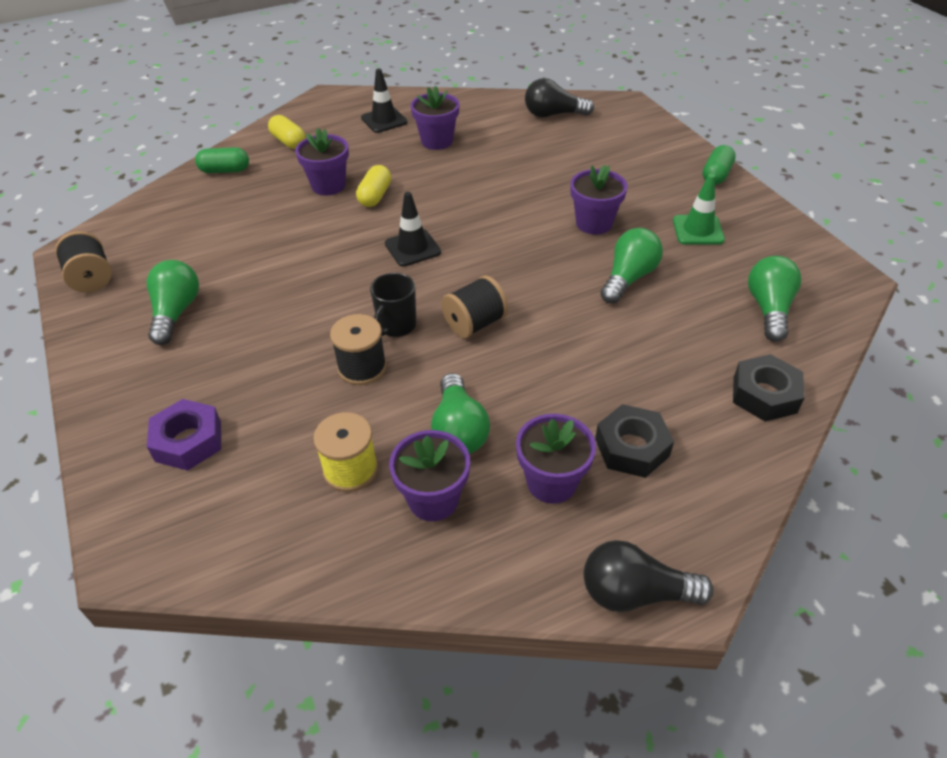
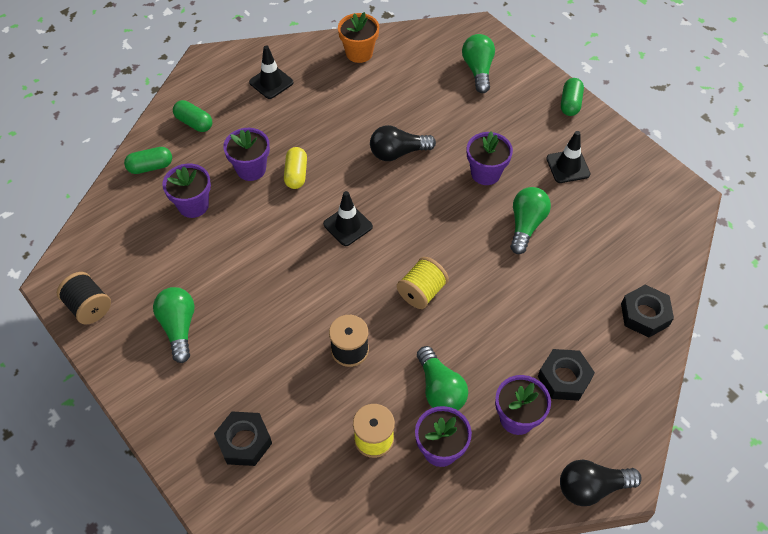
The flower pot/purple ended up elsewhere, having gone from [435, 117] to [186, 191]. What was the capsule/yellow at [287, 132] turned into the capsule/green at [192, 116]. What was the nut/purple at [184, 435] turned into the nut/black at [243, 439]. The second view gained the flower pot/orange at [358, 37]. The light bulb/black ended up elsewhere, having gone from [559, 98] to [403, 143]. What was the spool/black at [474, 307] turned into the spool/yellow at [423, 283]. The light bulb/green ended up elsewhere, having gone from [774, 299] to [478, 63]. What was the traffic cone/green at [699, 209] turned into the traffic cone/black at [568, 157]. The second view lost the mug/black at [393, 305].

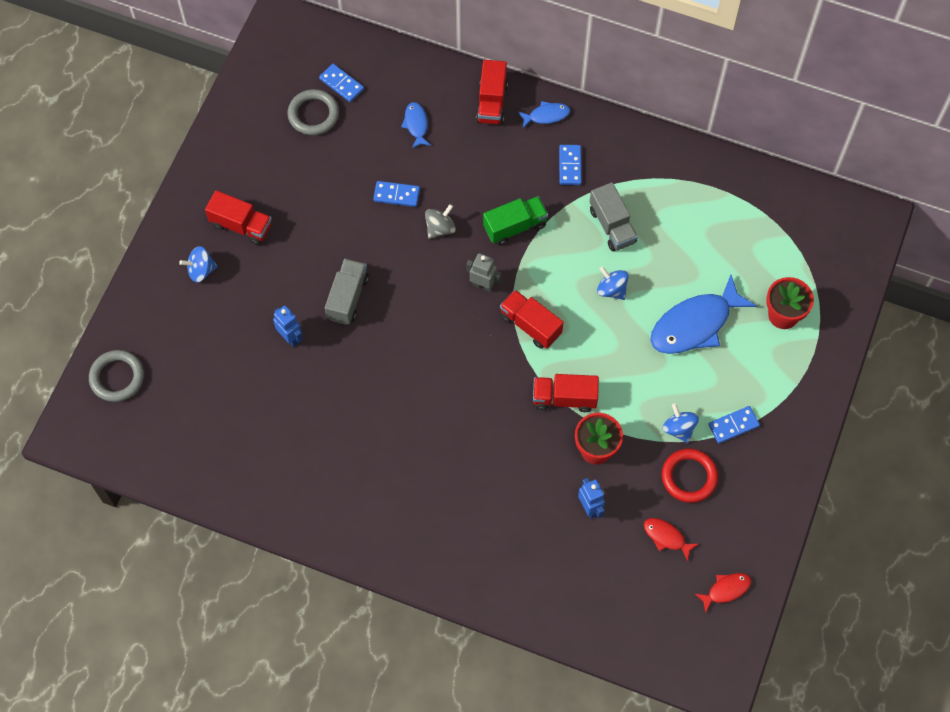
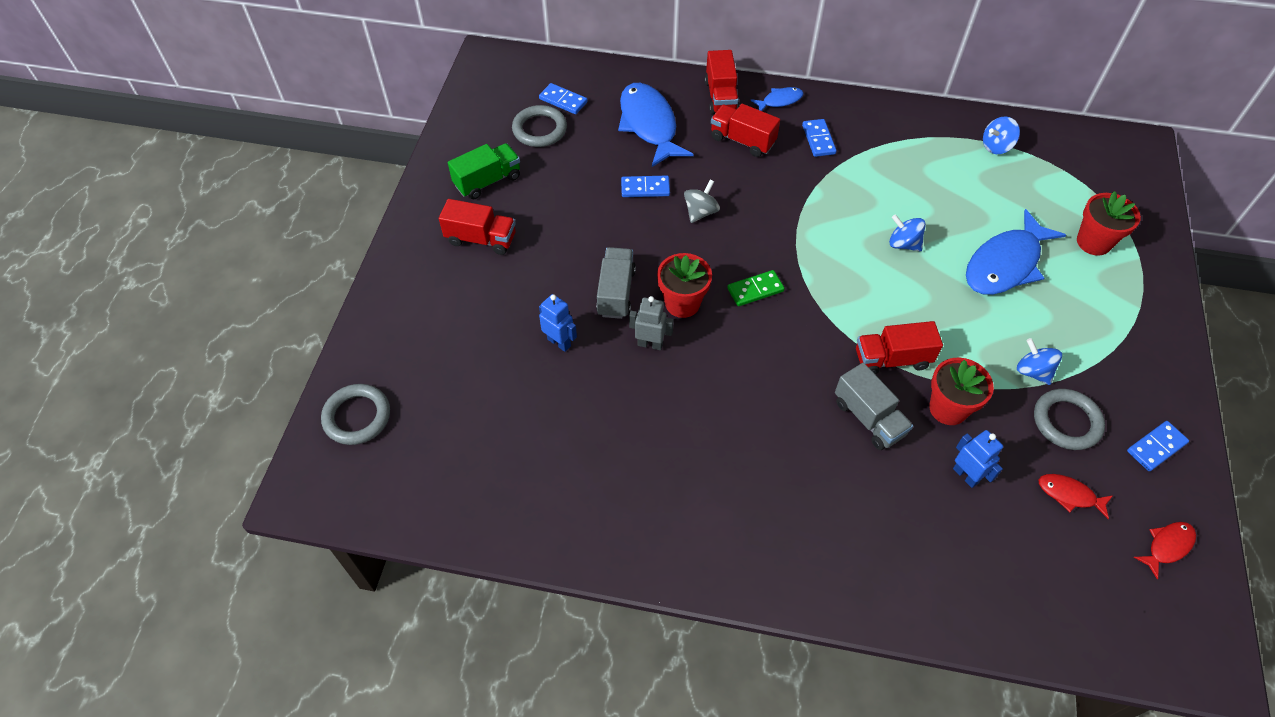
The truck/green ended up elsewhere, having gone from [515, 221] to [484, 171]. The size of the fish/blue at [416, 125] changed by a factor of 2.08. The robot/grey ended up elsewhere, having gone from [484, 272] to [651, 323]. The second view gained the flower pot/red at [684, 285]. The truck/red ended up elsewhere, having gone from [532, 319] to [745, 130]. The second view gained the domino/green at [756, 288]. The truck/grey ended up elsewhere, having gone from [614, 216] to [874, 406]. The spinning top/blue ended up elsewhere, having gone from [198, 264] to [1001, 135]. What was the ring/red at [690, 476] turned into the ring/grey at [1069, 419]. The domino/blue ended up elsewhere, having gone from [734, 425] to [1158, 446].

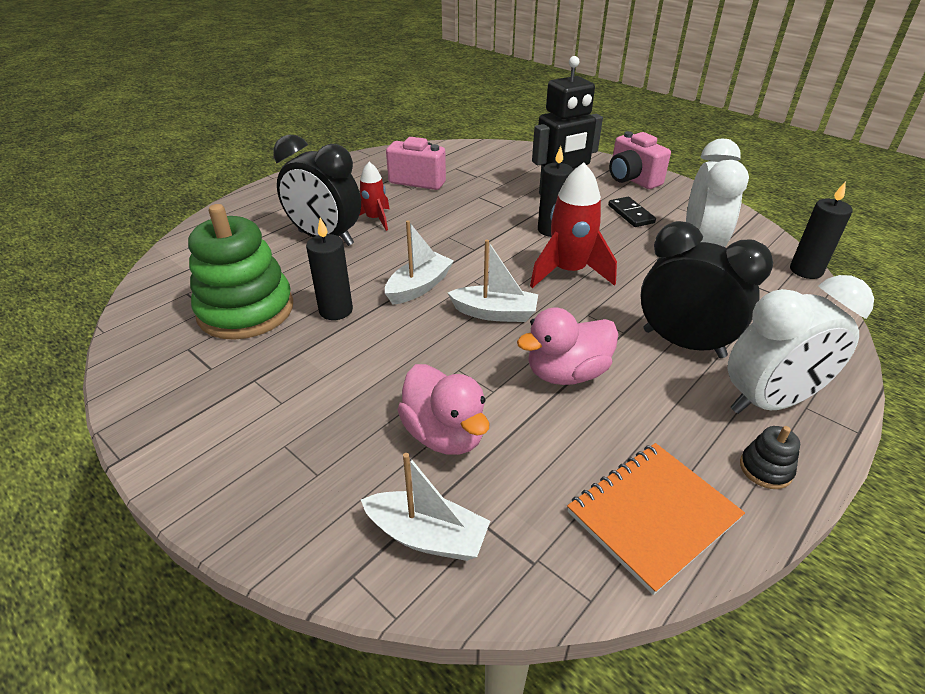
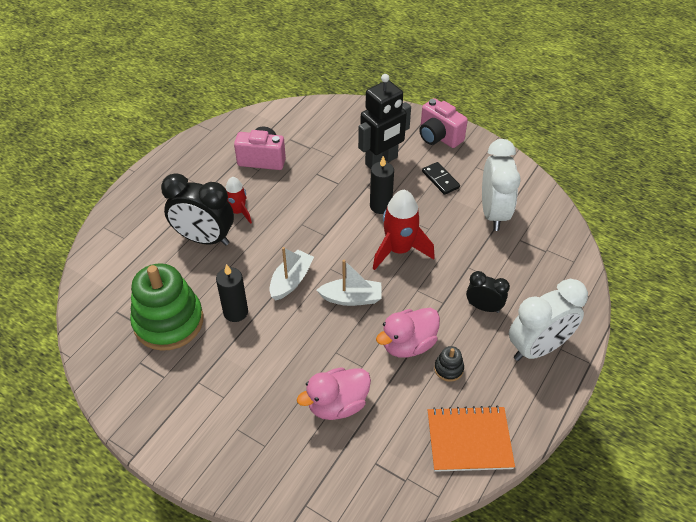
The duck/pink at [443, 409] ended up facing another way, 105 degrees clockwise from before. The notebook/orange at [656, 519] ended up facing another way, 45 degrees clockwise from before. The stacking toy/black ended up elsewhere, having gone from [770, 457] to [449, 364]. The size of the clock/black at [706, 289] changed by a factor of 0.56. The second view lost the boat/white at [425, 507]. The second view lost the candle/black at [821, 230].

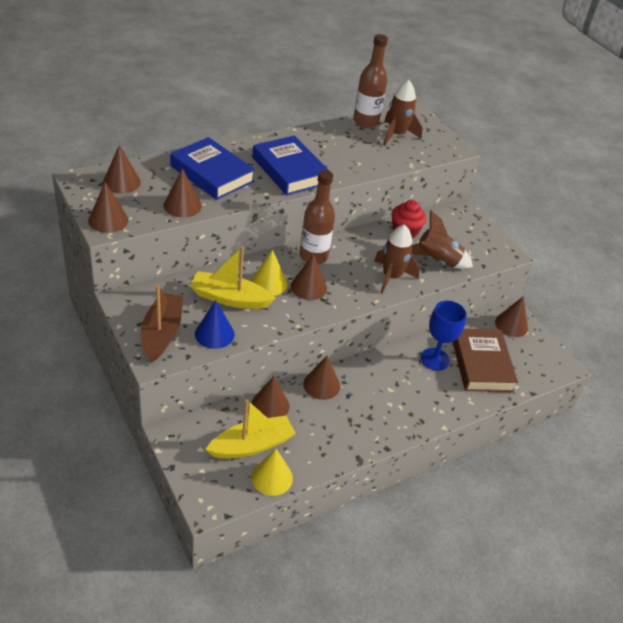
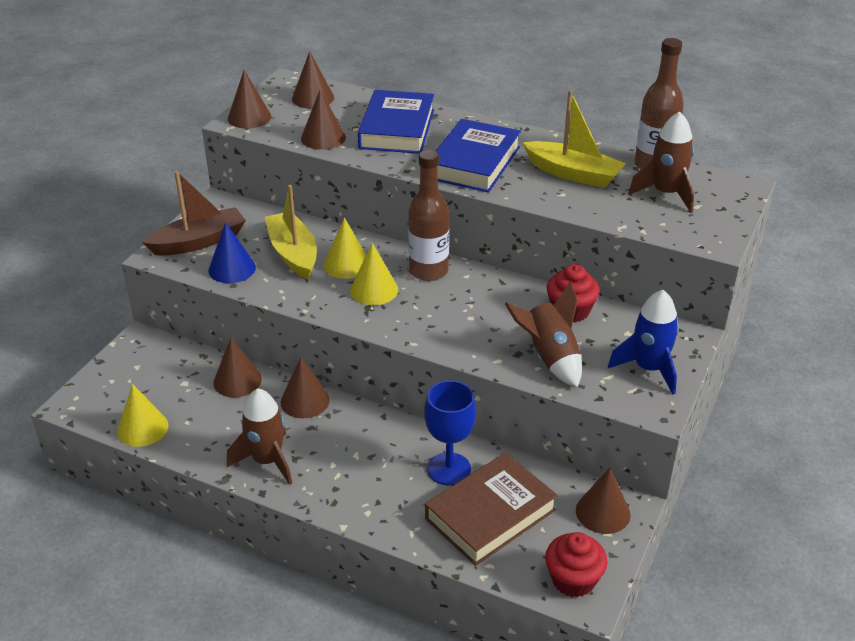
The rocket/brown ended up elsewhere, having gone from [397, 259] to [259, 436]. What was the cone/brown at [309, 277] turned into the cone/yellow at [374, 274]. The boat/yellow ended up elsewhere, having gone from [250, 429] to [574, 139]. The second view gained the cupcake/red at [576, 564]. The second view gained the rocket/blue at [643, 342].

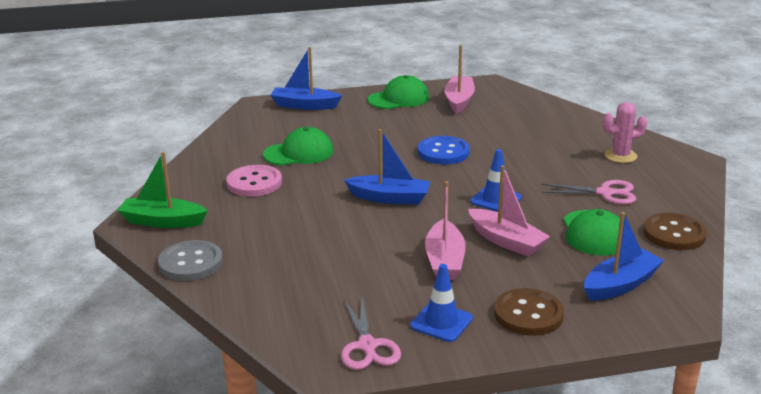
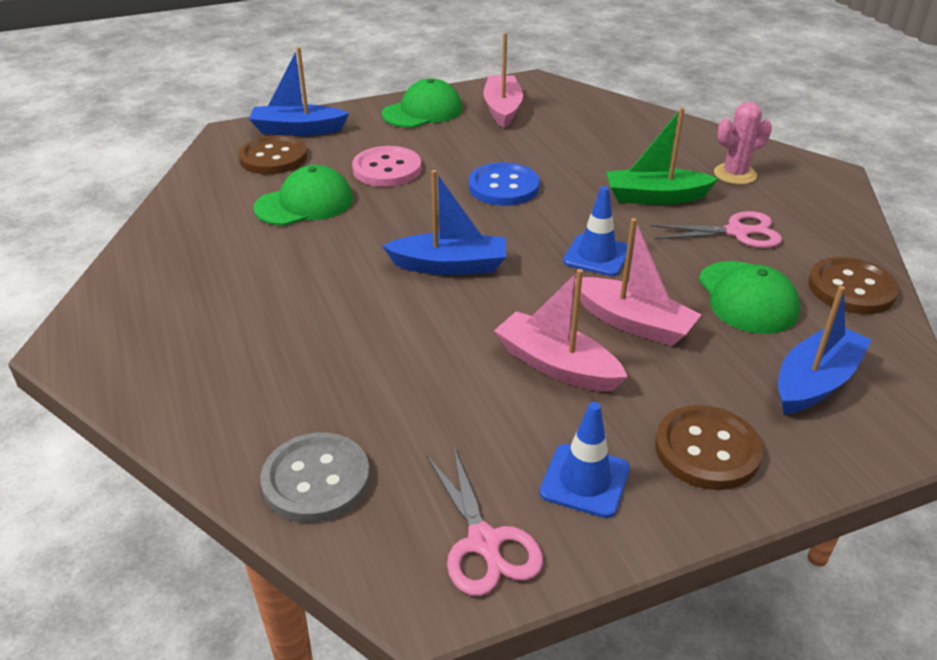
The second view gained the button/brown at [273, 154]. The button/grey ended up elsewhere, having gone from [190, 260] to [315, 478]. The button/pink ended up elsewhere, having gone from [254, 181] to [386, 166]. The boat/pink at [445, 230] ended up facing another way, 135 degrees clockwise from before. The boat/green ended up elsewhere, having gone from [162, 190] to [663, 156].

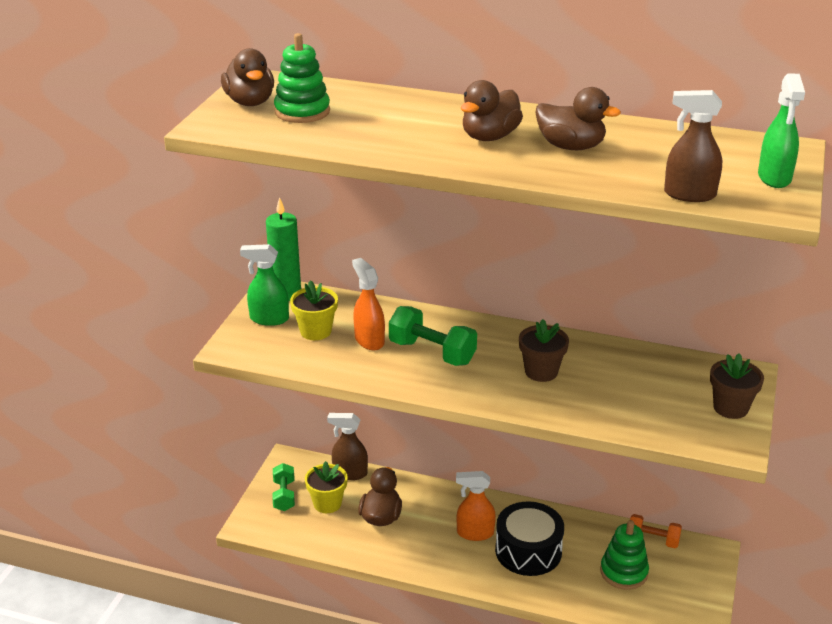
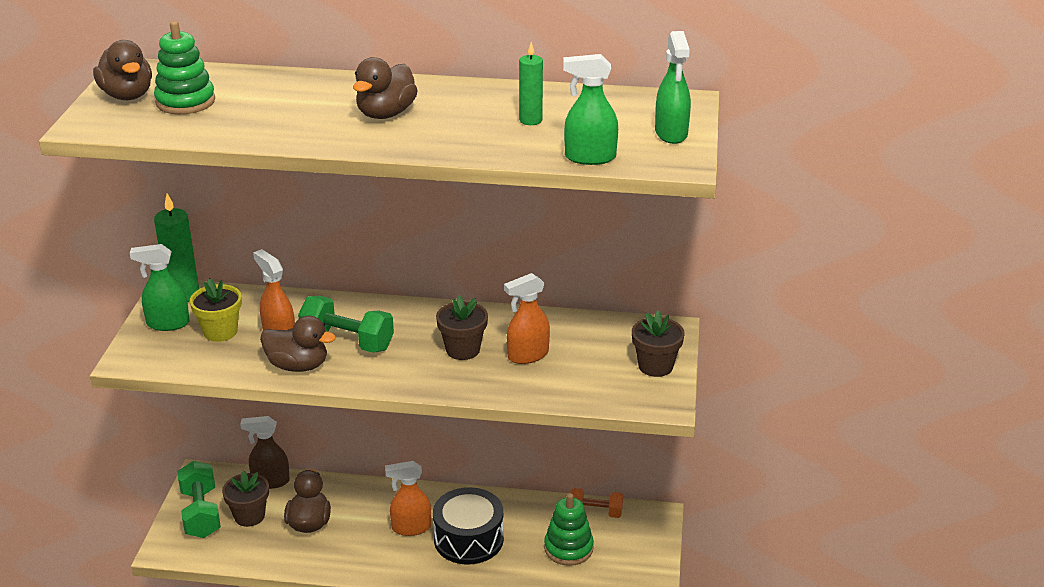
The size of the dumbbell/green at [283, 487] changed by a factor of 1.51. What was the flower pot/yellow at [326, 487] turned into the flower pot/brown at [245, 499]. The duck/brown ended up elsewhere, having gone from [578, 118] to [298, 344]. The second view gained the spray bottle/orange at [527, 318]. The second view gained the candle/green at [531, 83]. What was the spray bottle/brown at [693, 146] turned into the spray bottle/green at [590, 109].

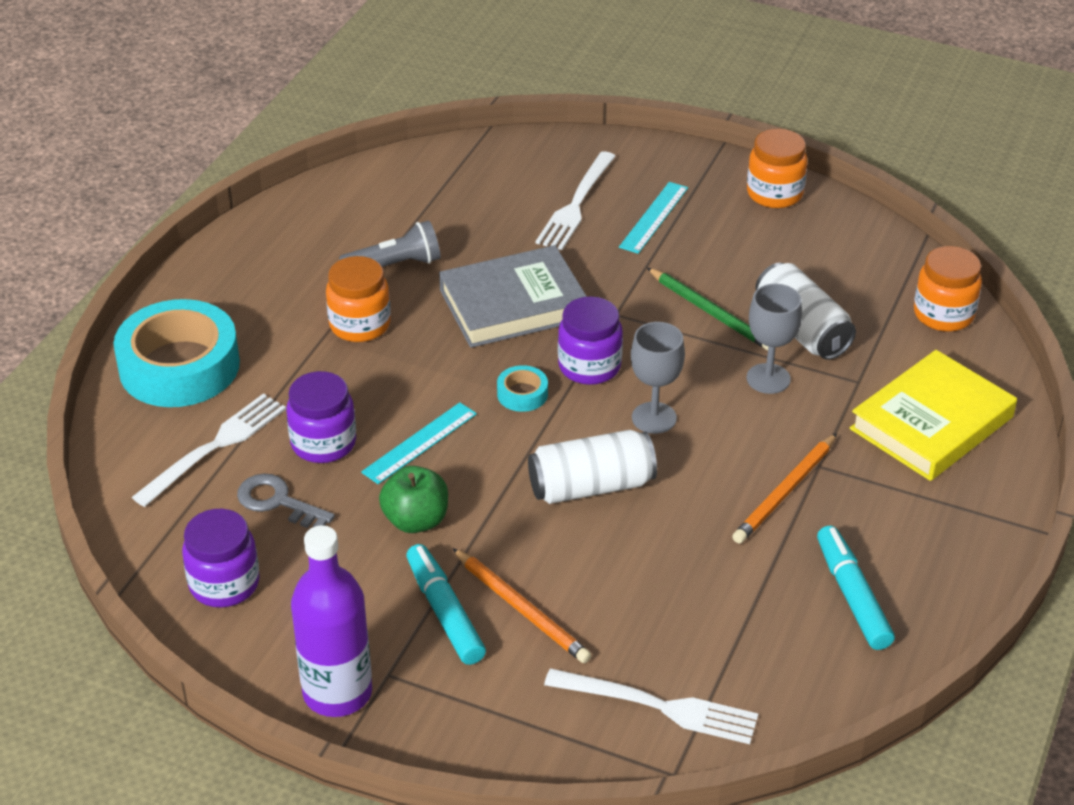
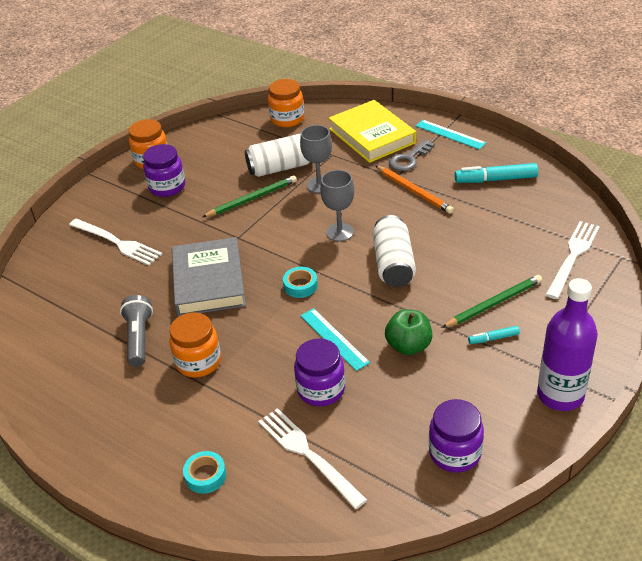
The jar/purple ended up elsewhere, having gone from [590, 340] to [164, 170]. The size of the tape/turquoise at [177, 353] changed by a factor of 0.42. The key/grey ended up elsewhere, having gone from [286, 501] to [412, 155]. The ruler/turquoise ended up elsewhere, having gone from [653, 218] to [451, 135]. What was the pencil/orange at [522, 605] turned into the pencil/green at [492, 301]. The size of the marker/turquoise at [446, 604] changed by a factor of 0.53.

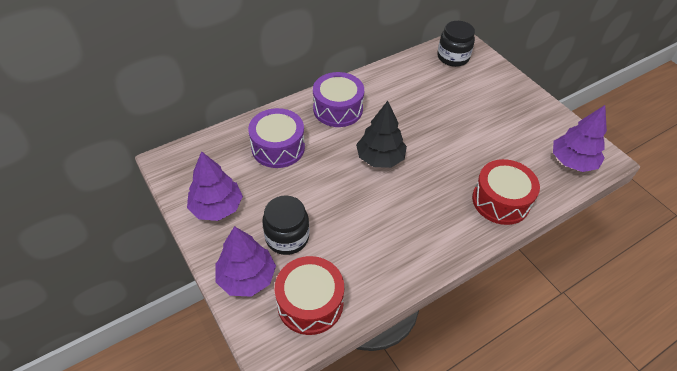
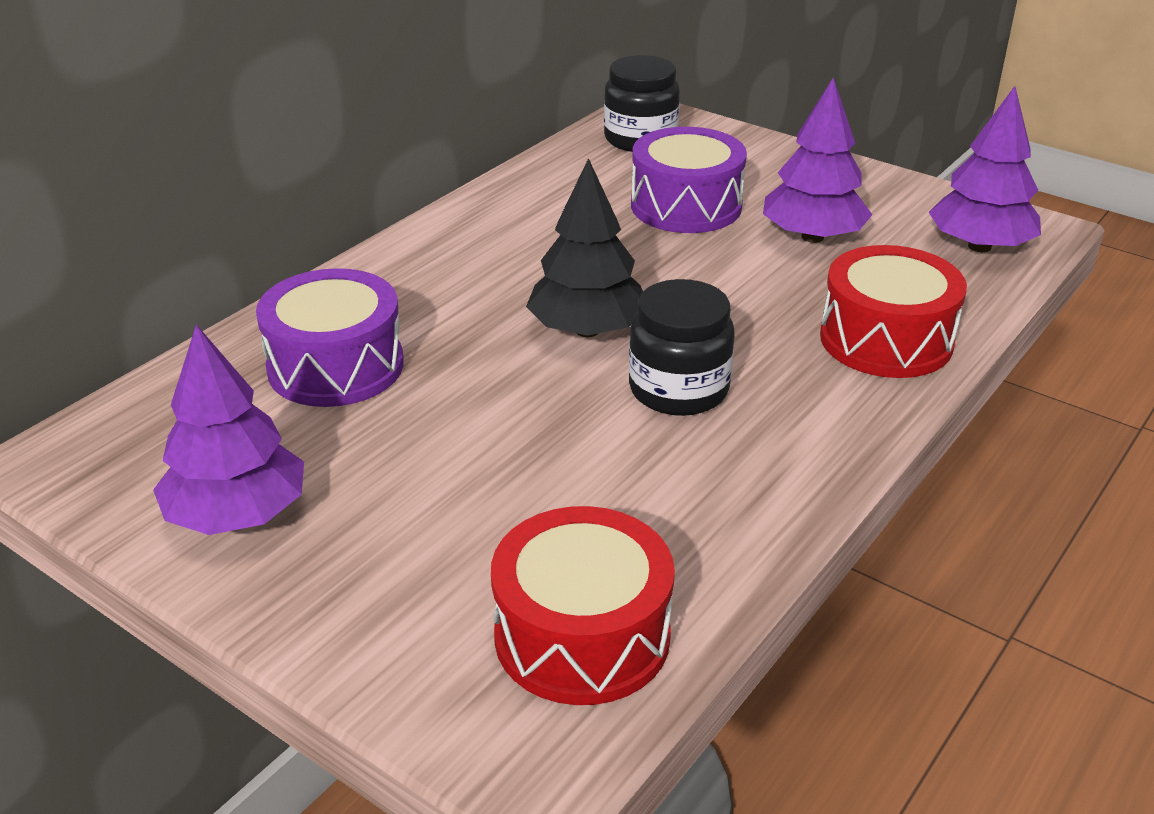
The jar/black ended up elsewhere, having gone from [285, 225] to [682, 347]. The drum/purple ended up elsewhere, having gone from [338, 99] to [689, 180]. The tree/purple ended up elsewhere, having gone from [245, 261] to [817, 160].

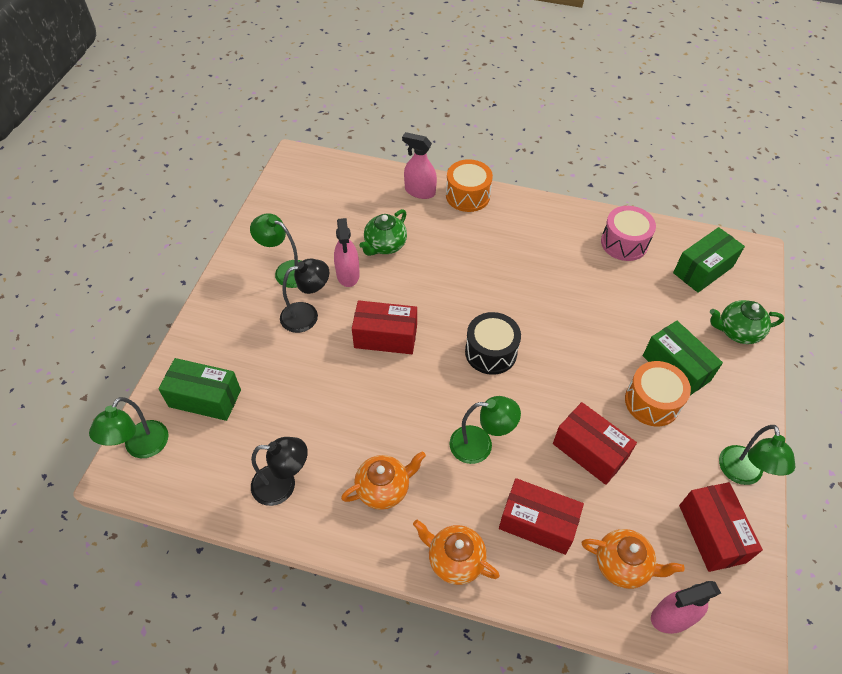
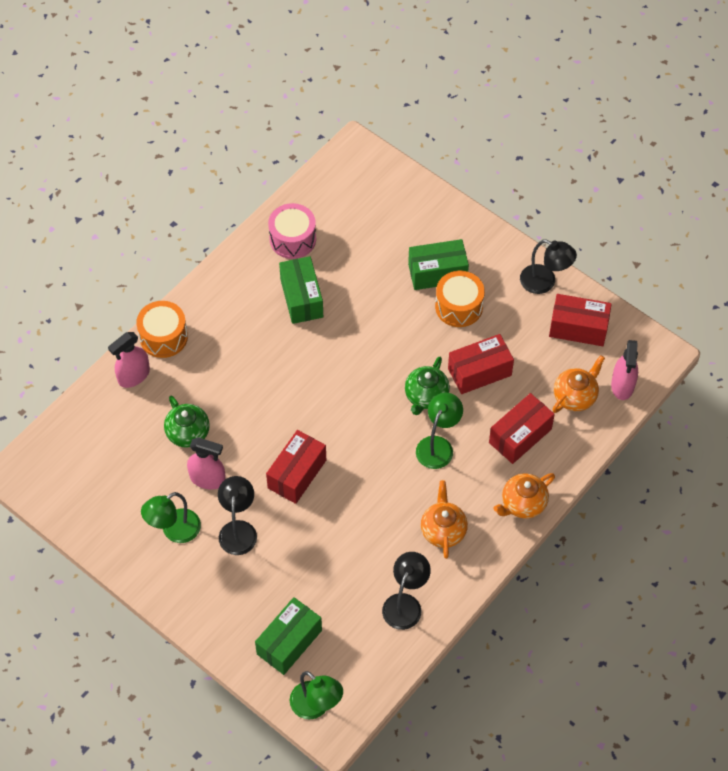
The box/green ended up elsewhere, having gone from [709, 260] to [301, 290]. The teapot/green ended up elsewhere, having gone from [747, 322] to [427, 386]. What was the lamp/green at [757, 455] turned into the lamp/black at [548, 267]. The second view lost the drum/black at [493, 343].

